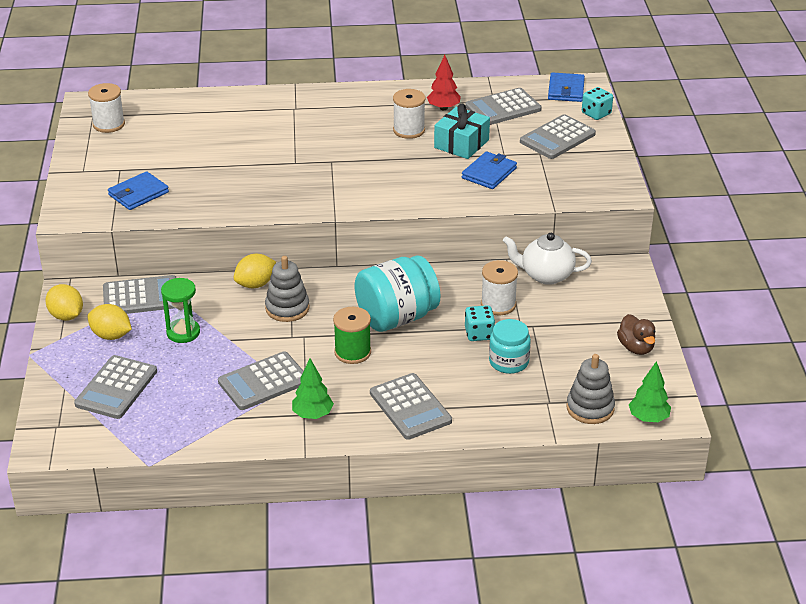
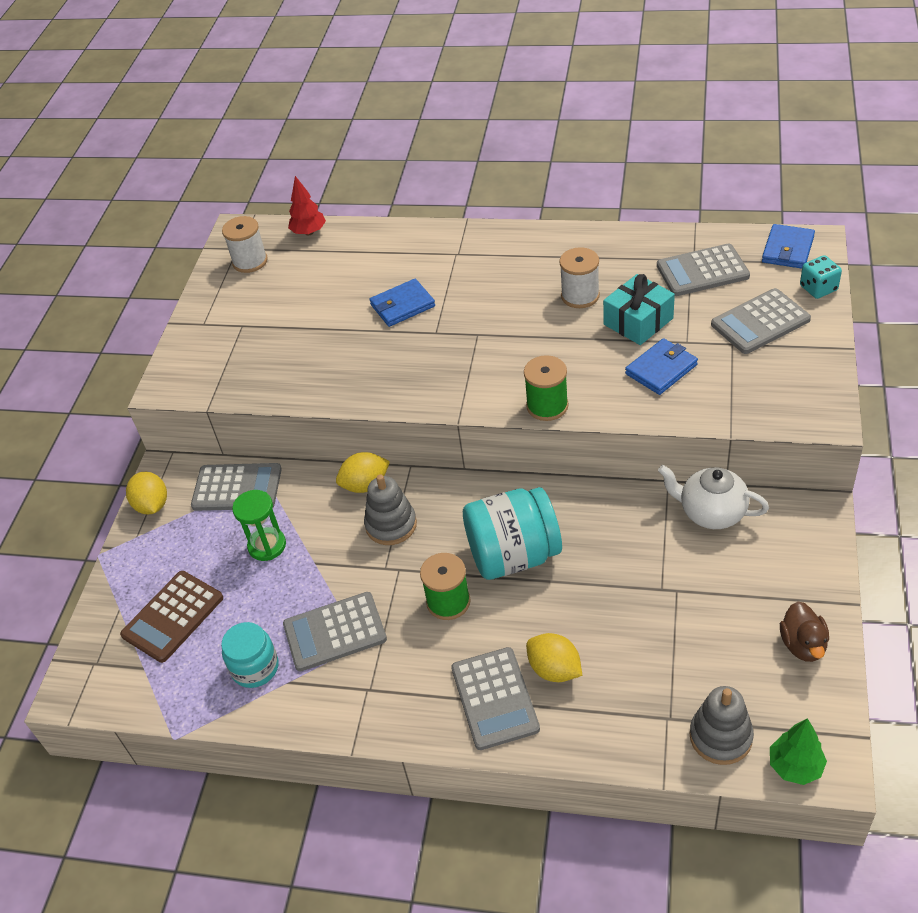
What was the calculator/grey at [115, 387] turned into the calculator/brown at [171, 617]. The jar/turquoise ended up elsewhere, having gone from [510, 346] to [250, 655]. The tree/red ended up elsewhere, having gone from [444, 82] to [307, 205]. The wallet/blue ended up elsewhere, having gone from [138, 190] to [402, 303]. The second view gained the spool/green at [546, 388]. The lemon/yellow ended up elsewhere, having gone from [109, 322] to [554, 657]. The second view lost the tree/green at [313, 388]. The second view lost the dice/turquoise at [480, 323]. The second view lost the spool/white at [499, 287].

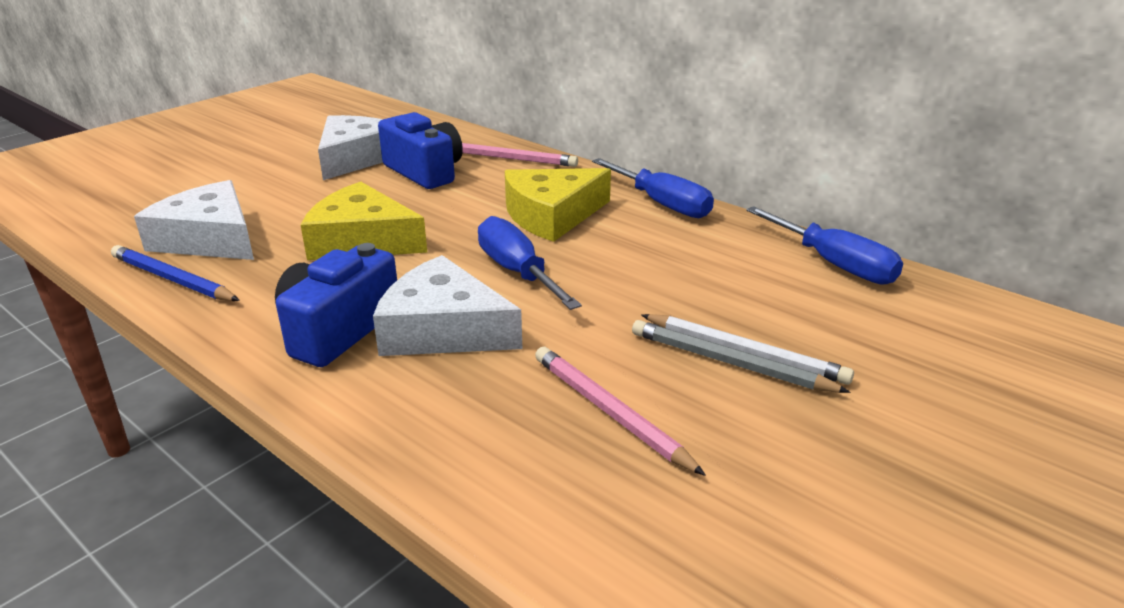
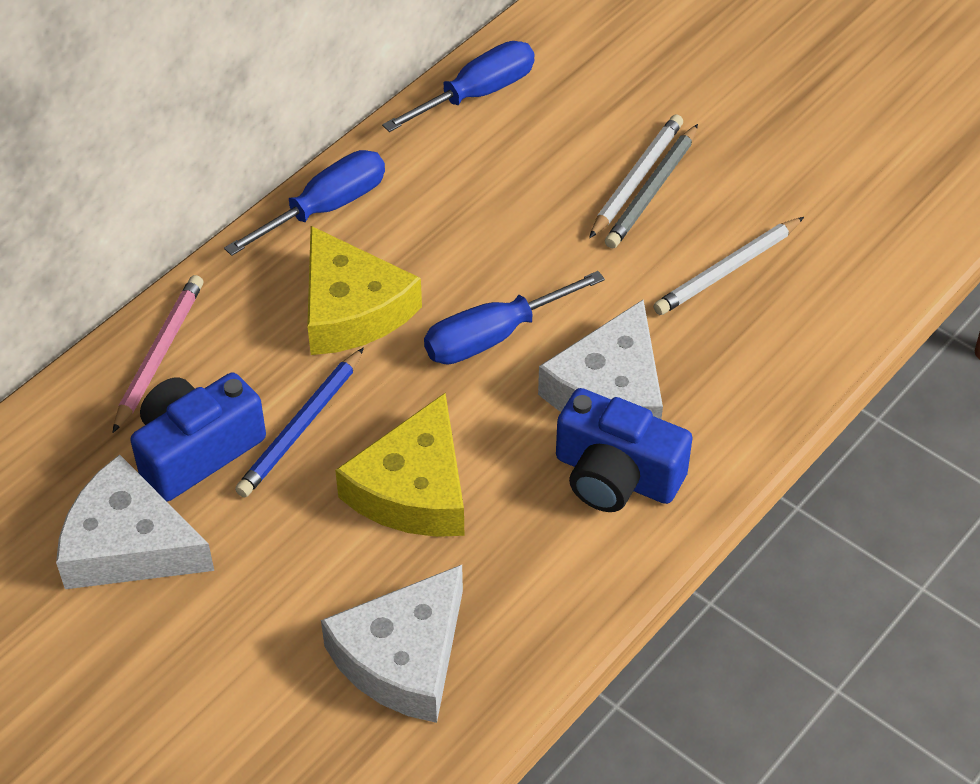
The pencil/blue ended up elsewhere, having gone from [175, 273] to [299, 422]. What was the pencil/pink at [620, 411] turned into the pencil/white at [728, 266].

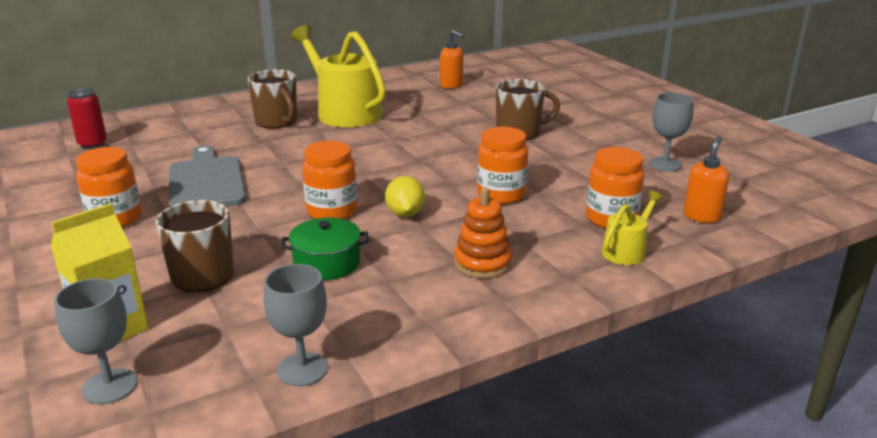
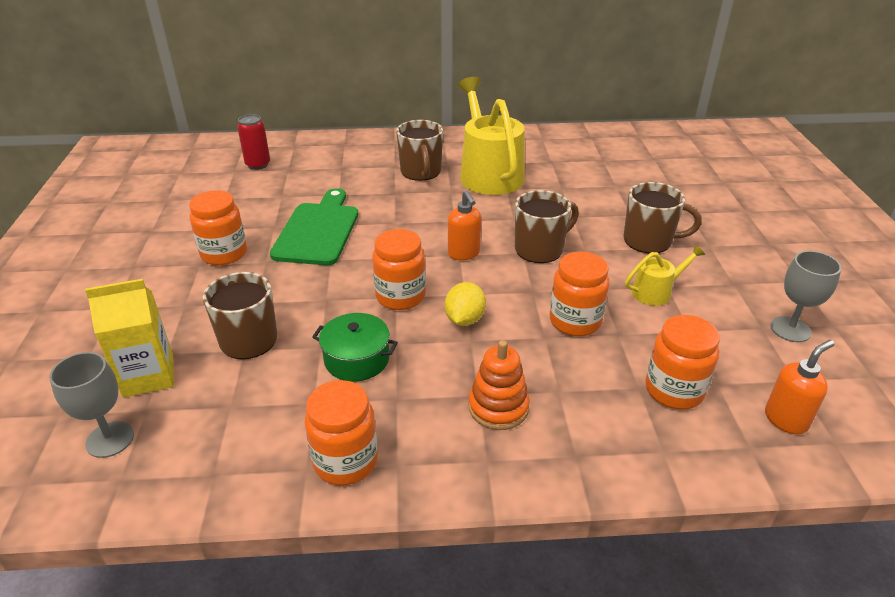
What was the cutting board/grey at [207, 176] turned into the cutting board/green at [314, 226]. The second view gained the jar/orange at [341, 432]. The soap dispenser/orange ended up elsewhere, having gone from [452, 59] to [464, 225]. The second view gained the mug/brown at [547, 226]. The watering can/yellow ended up elsewhere, having gone from [633, 228] to [665, 275]. The second view lost the goblet/grey at [296, 325].

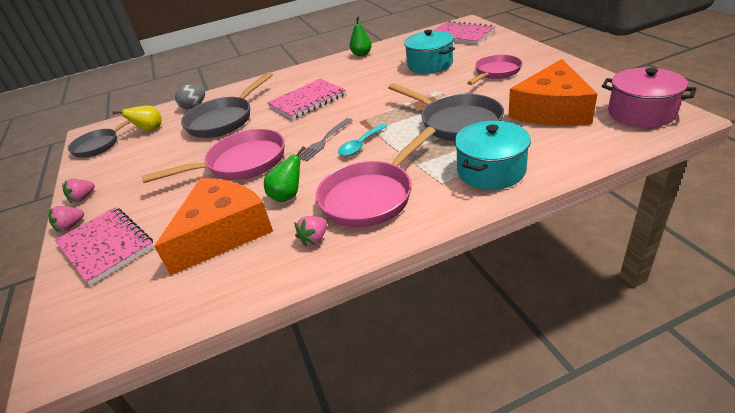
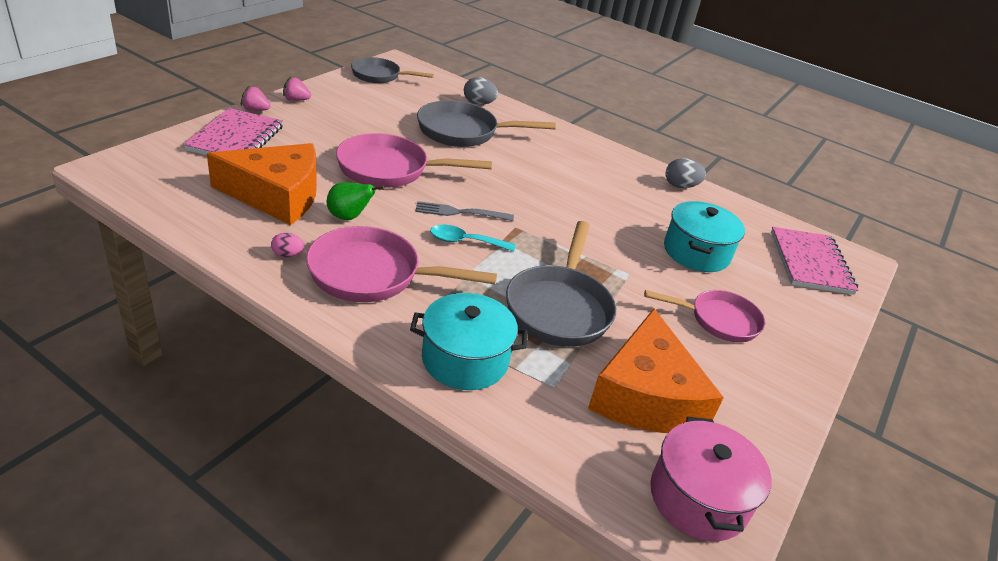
Where the strawberry/pink stood at [310, 231], the egg/pink came to stand at [288, 245]. The pan/pink at [213, 156] ended up facing another way, 150 degrees clockwise from before. The cheese/orange at [552, 92] ended up facing another way, 75 degrees counterclockwise from before. Where the pear/green stood at [361, 37], the egg/grey came to stand at [686, 173]. The second view lost the pear/yellow at [137, 118]. The second view lost the notebook/pink at [306, 99].

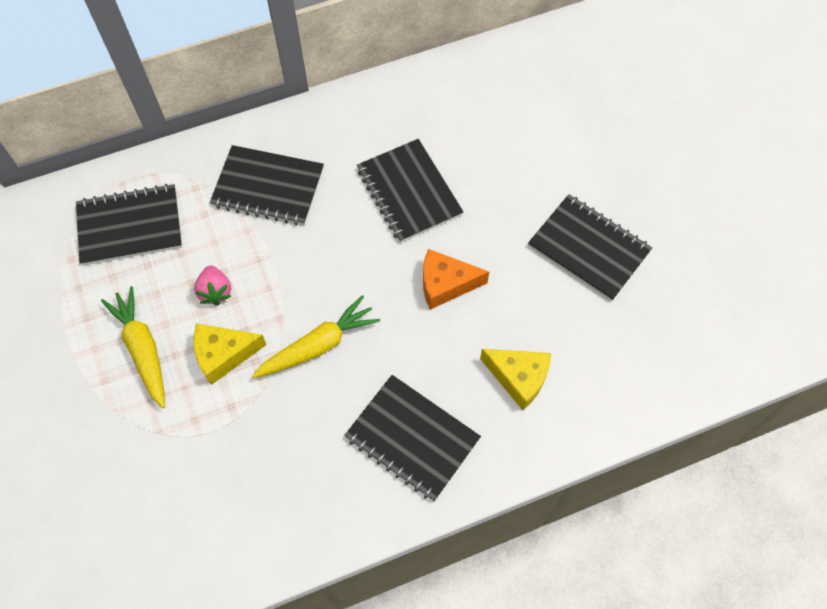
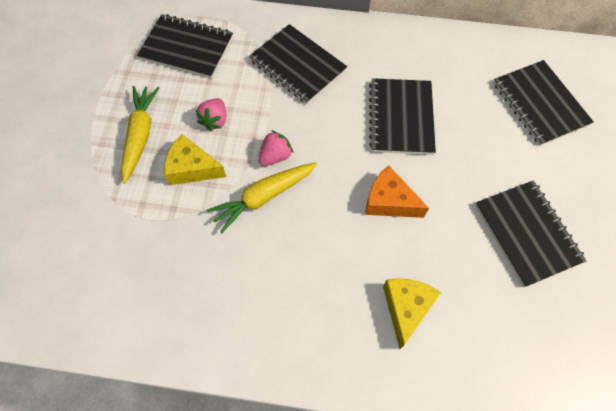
The carrot/yellow at [316, 336] ended up facing another way, 150 degrees clockwise from before. The second view gained the strawberry/pink at [275, 148]. The cheese/yellow at [515, 379] ended up facing another way, 135 degrees counterclockwise from before. The notebook/black ended up elsewhere, having gone from [412, 438] to [543, 103].

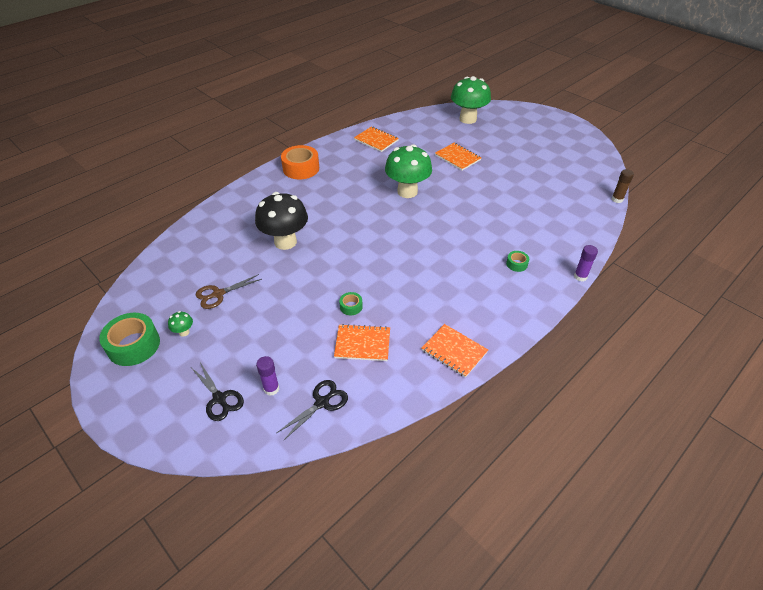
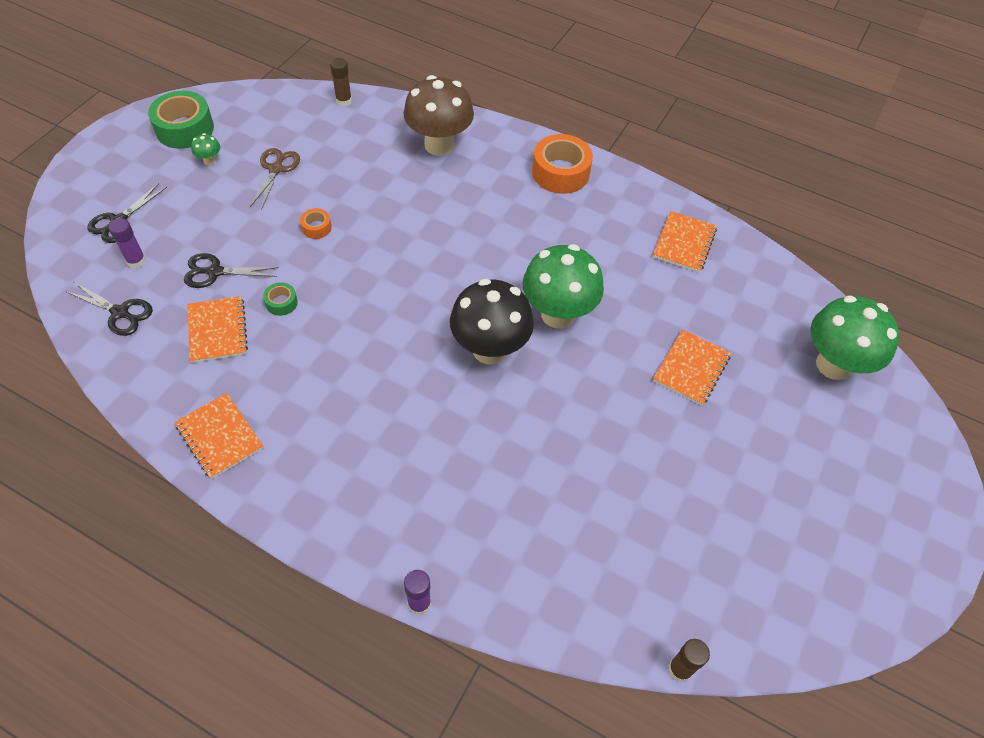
The notebook/orange at [455, 351] ended up facing another way, 60 degrees counterclockwise from before. The second view gained the scissors/black at [231, 270]. The scissors/brown at [229, 291] ended up facing another way, 60 degrees clockwise from before. The second view gained the tape/orange at [316, 223]. The second view gained the glue stick/brown at [341, 82]. The second view gained the mushroom/brown at [439, 115]. The mushroom/black ended up elsewhere, having gone from [281, 221] to [492, 322]. The second view lost the tape/green at [517, 261].

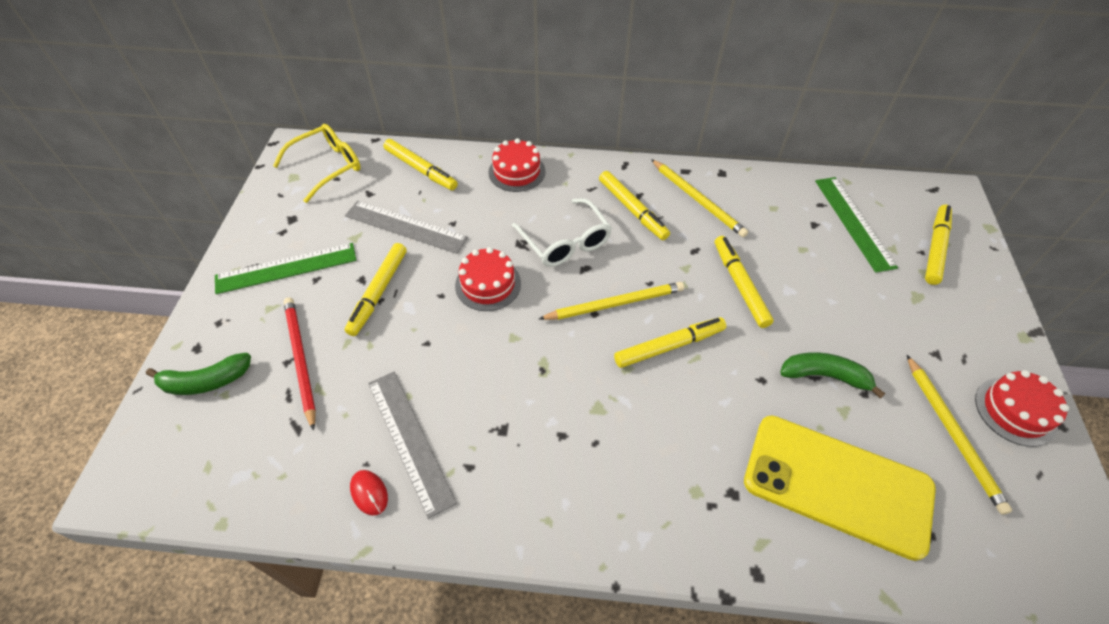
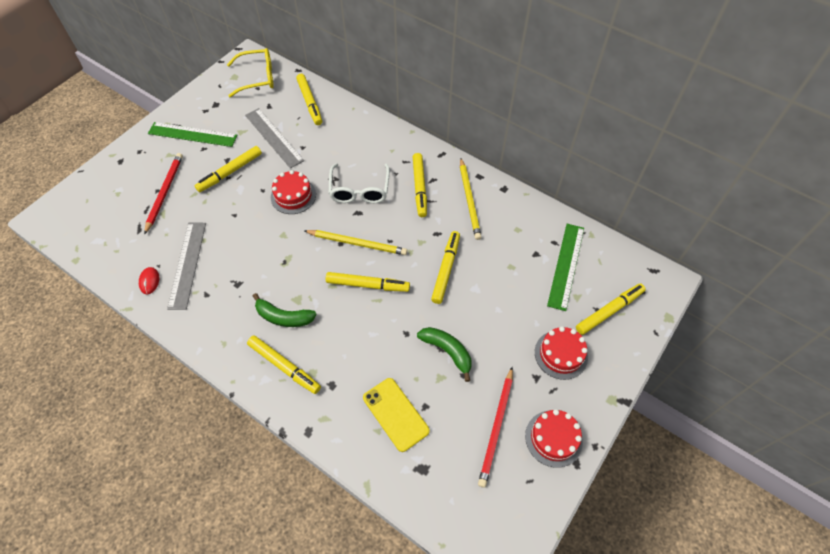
The second view gained the marker/yellow at [284, 365]. The banana/green ended up elsewhere, having gone from [198, 373] to [285, 310]. The size of the phone/yellow at [840, 488] changed by a factor of 0.60. What was the pencil/yellow at [959, 435] turned into the pencil/red at [495, 427]. The cake/red ended up elsewhere, having gone from [516, 165] to [561, 353].

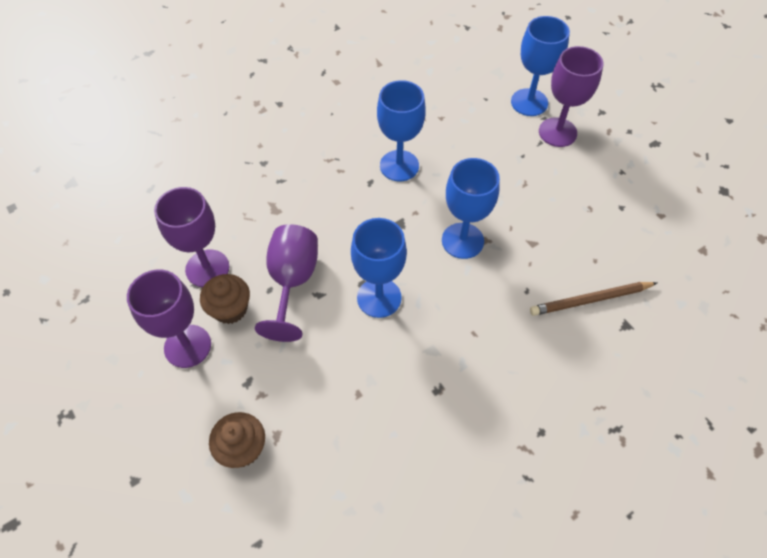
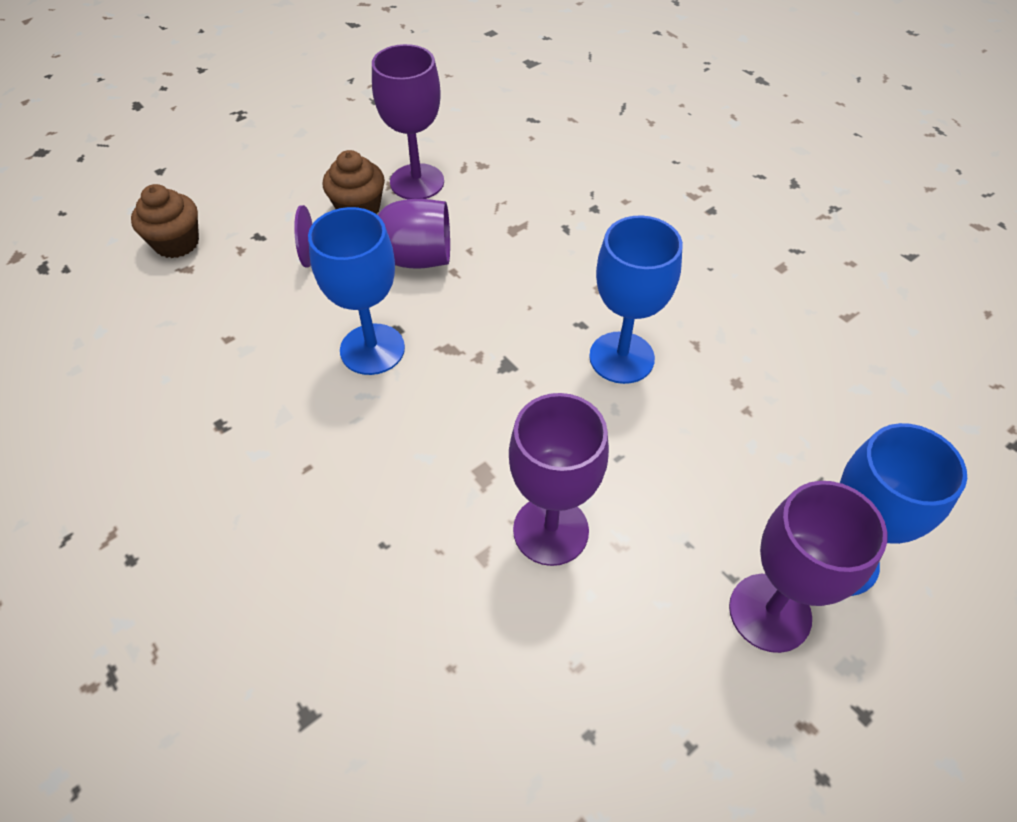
The goblet/purple ended up elsewhere, having gone from [169, 318] to [559, 479]. The second view lost the goblet/blue at [471, 208]. The second view lost the pencil/brown at [593, 299].

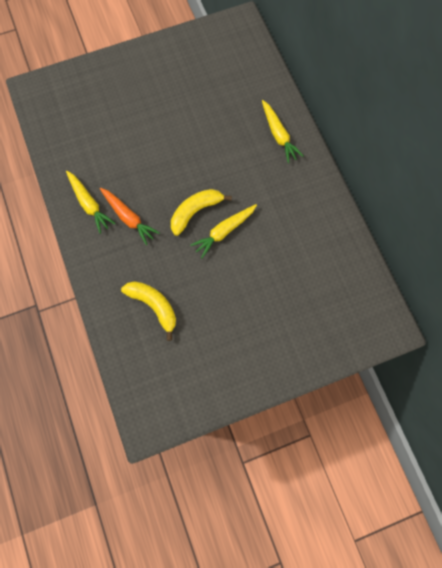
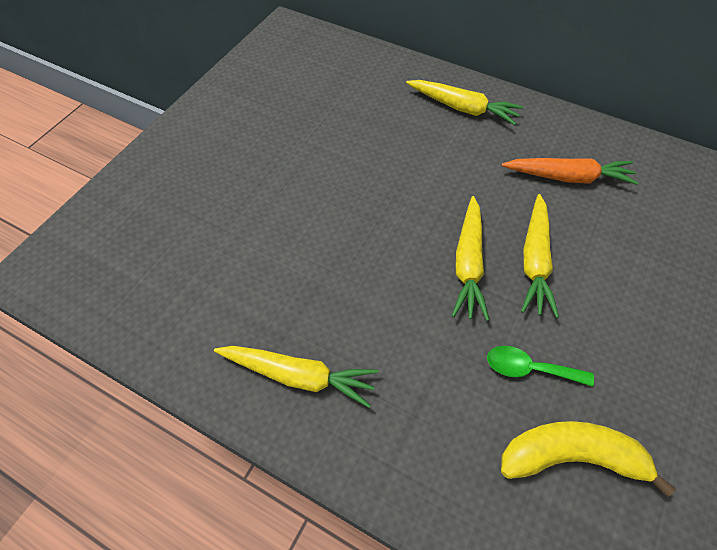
Where the banana/yellow stood at [201, 212], the carrot/yellow came to stand at [470, 258]. The second view gained the spoon/green at [540, 366]. The carrot/orange ended up elsewhere, having gone from [130, 216] to [570, 171].

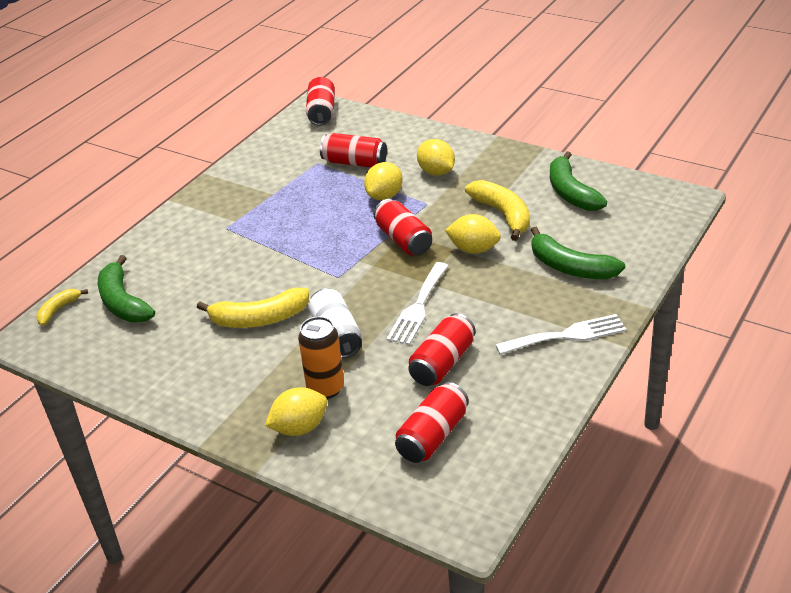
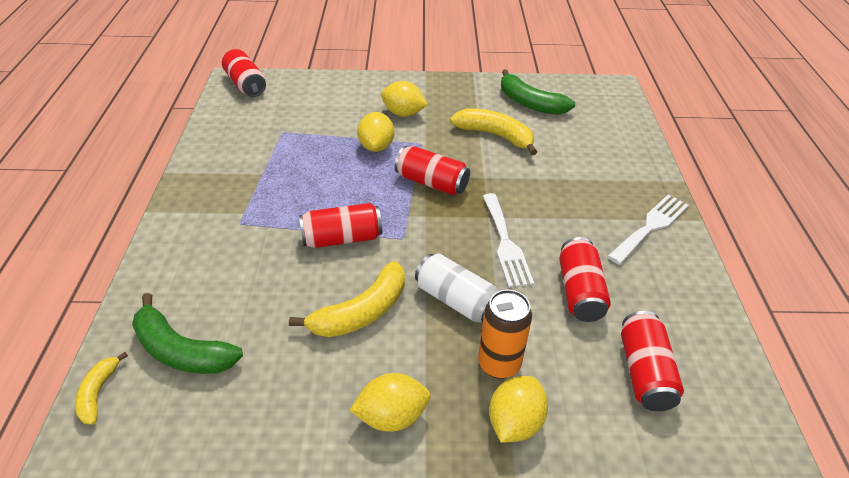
The can/red ended up elsewhere, having gone from [353, 150] to [340, 225]. The lemon/yellow ended up elsewhere, having gone from [473, 234] to [389, 402]. The second view lost the banana/green at [578, 253].

